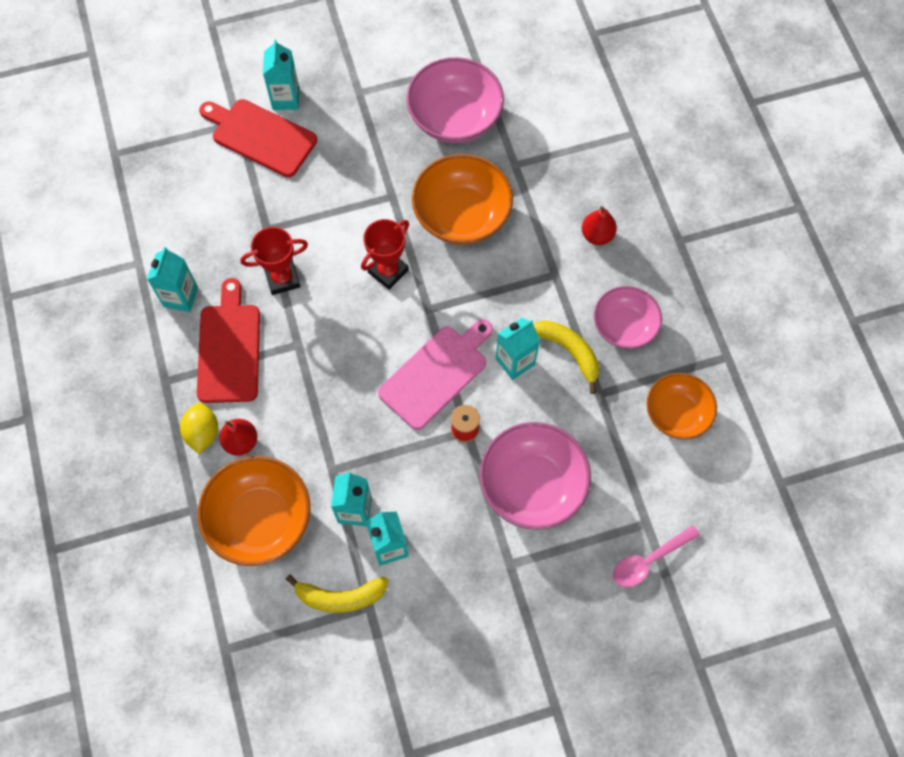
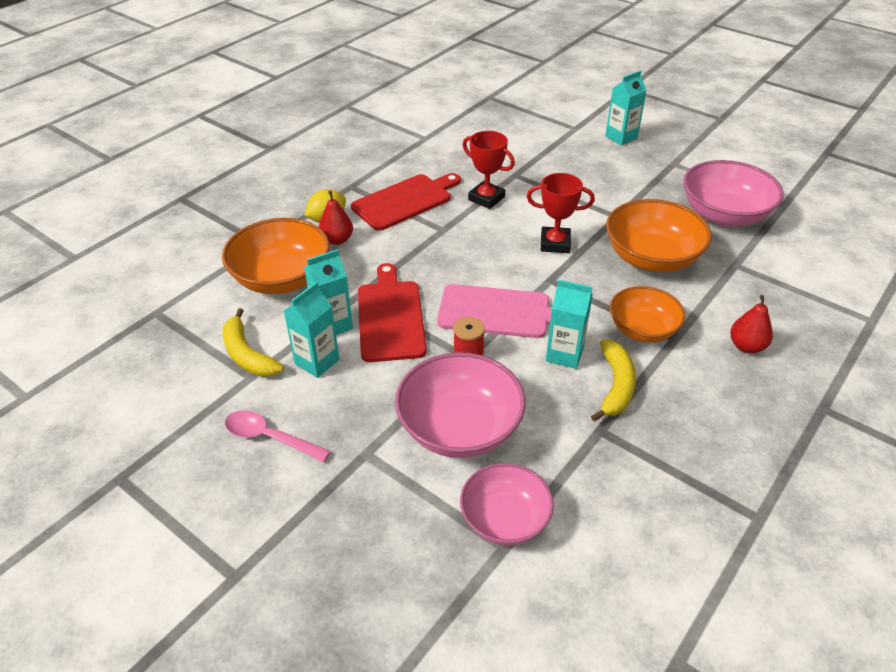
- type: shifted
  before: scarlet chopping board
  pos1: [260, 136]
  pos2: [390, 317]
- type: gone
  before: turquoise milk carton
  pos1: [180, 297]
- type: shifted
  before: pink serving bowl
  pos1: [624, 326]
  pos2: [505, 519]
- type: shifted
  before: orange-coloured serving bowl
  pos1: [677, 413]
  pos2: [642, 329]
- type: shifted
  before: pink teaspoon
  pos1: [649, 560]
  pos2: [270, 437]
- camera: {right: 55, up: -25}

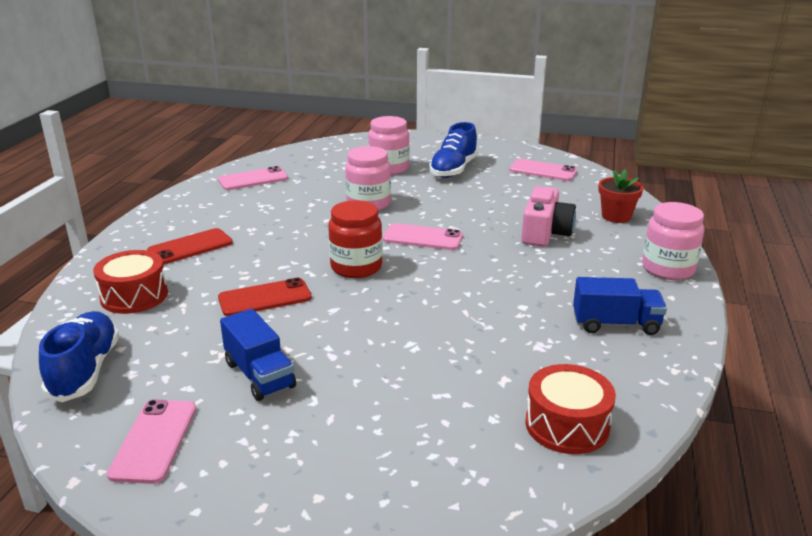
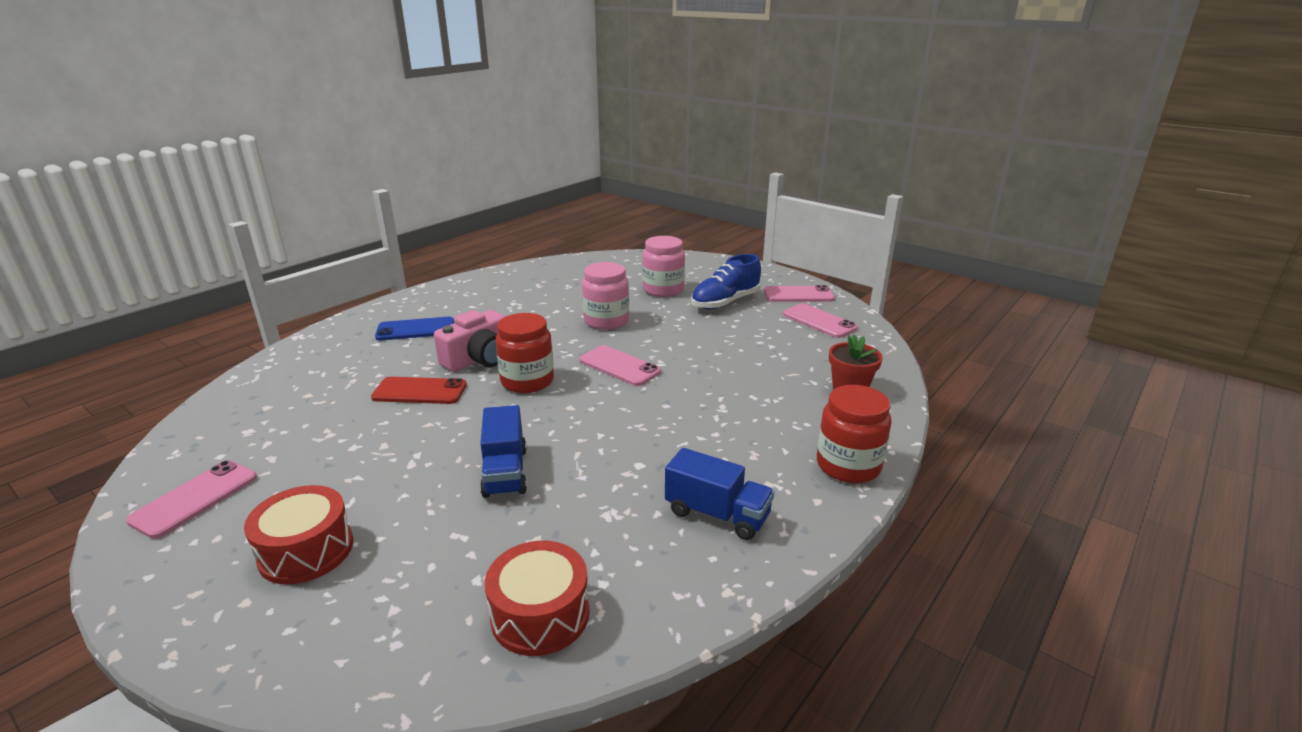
- type: shifted
  before: pink phone
  pos1: [253, 179]
  pos2: [798, 295]
- type: shifted
  before: pink photo camera
  pos1: [545, 232]
  pos2: [479, 359]
- type: repainted
  before: pink preserve jar
  after: scarlet preserve jar
  pos1: [668, 269]
  pos2: [848, 466]
- type: repainted
  before: scarlet phone
  after: cobalt phone
  pos1: [190, 247]
  pos2: [415, 329]
- type: shifted
  before: scarlet drum
  pos1: [134, 296]
  pos2: [306, 551]
- type: shifted
  before: cobalt lorry
  pos1: [259, 375]
  pos2: [505, 472]
- type: gone
  before: cobalt sneaker
  pos1: [85, 370]
- camera: {right: 25, up: 0}

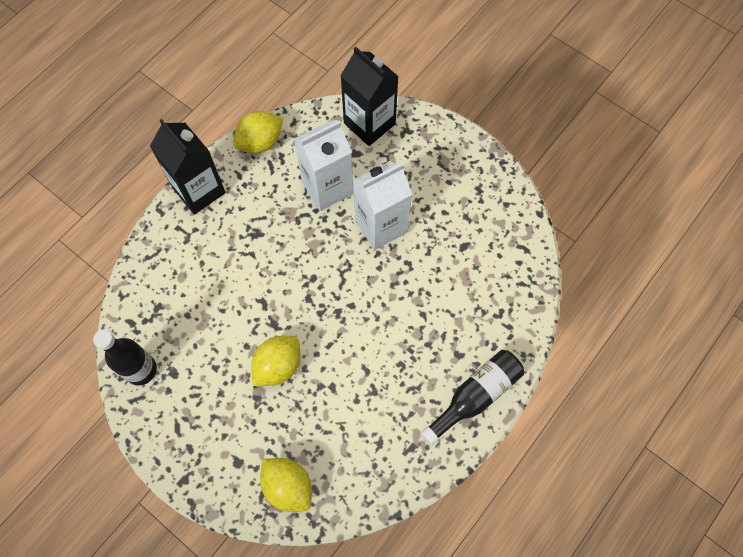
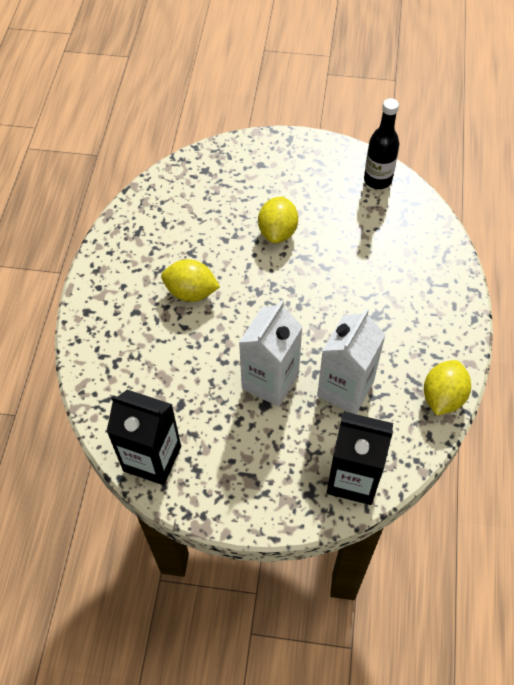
- type: shifted
  before: jet-black milk carton
  pos1: [199, 190]
  pos2: [152, 458]
- type: gone
  before: jet-black flask
  pos1: [475, 396]
- type: shifted
  before: bright yellow lemon
  pos1: [288, 486]
  pos2: [191, 292]
- camera: {right: 150, up: -10}

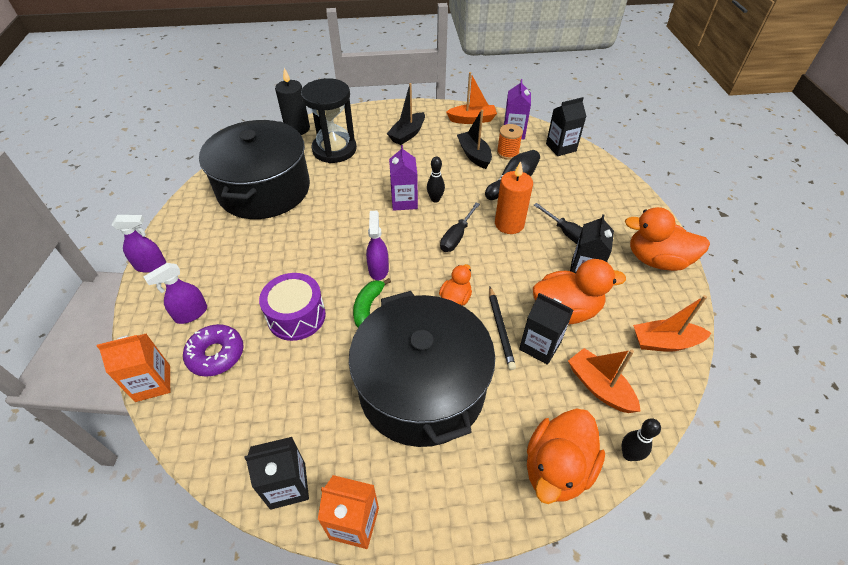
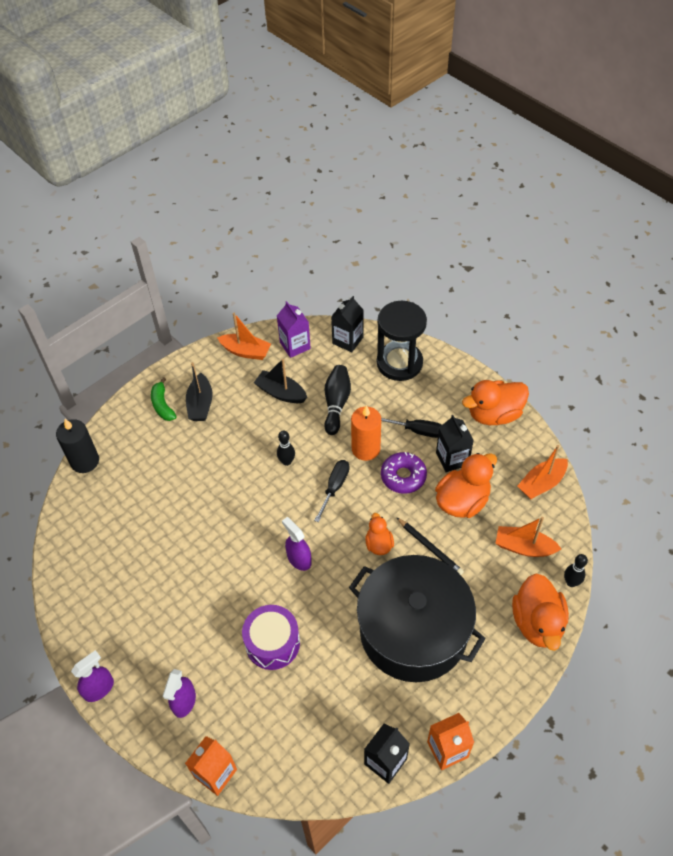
- type: rotated
  before: orange-coloured boat
  pos1: [472, 119]
  pos2: [246, 351]
  turn: 60
- type: shifted
  before: jet-black sand timer
  pos1: [334, 149]
  pos2: [399, 363]
- type: gone
  before: jet-black pot
  pos1: [264, 189]
- type: gone
  before: orange-coloured reel of thread
  pos1: [507, 153]
- type: gone
  before: violet milk carton
  pos1: [404, 201]
- type: rotated
  before: jet-black flat screwdriver
  pos1: [457, 236]
  pos2: [334, 487]
  turn: -150
- type: shifted
  before: green banana
  pos1: [368, 307]
  pos2: [162, 405]
- type: gone
  before: jet-black milk carton
  pos1: [540, 346]
- type: shifted
  before: violet glazed donut
  pos1: [216, 354]
  pos2: [403, 476]
- camera: {right: -35, up: 5}

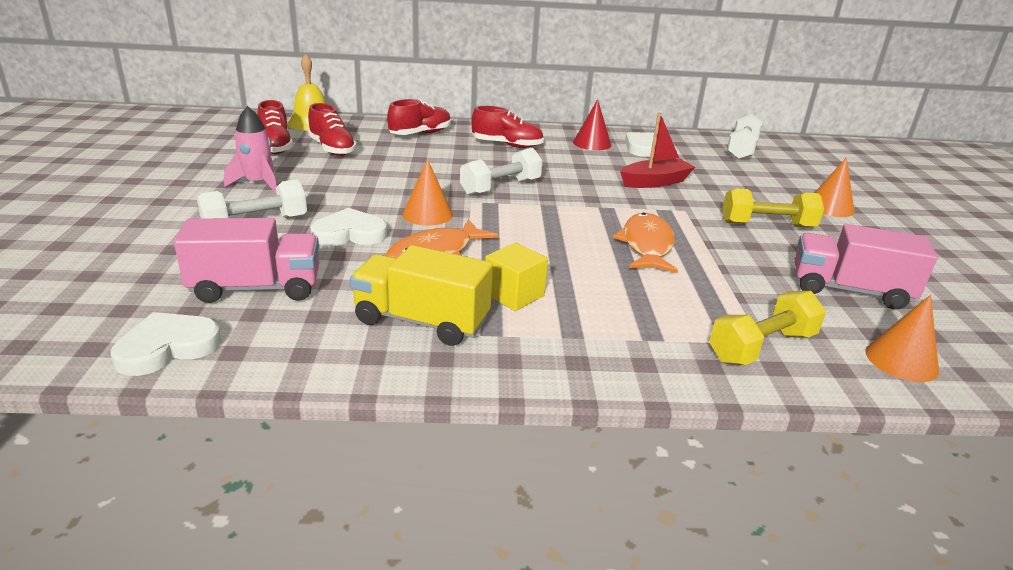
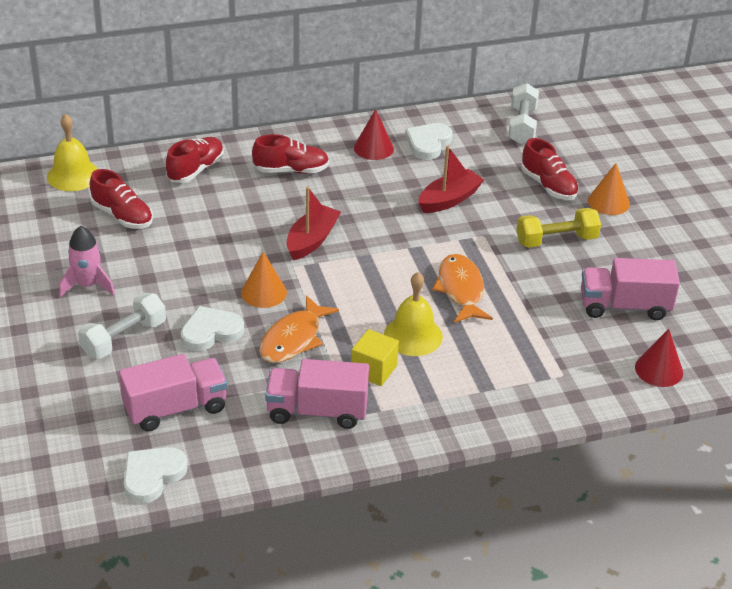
- type: shifted
  before: scarlet sneaker
  pos1: [275, 146]
  pos2: [548, 186]
- type: swapped
  before: snow-white free weight
  after: scarlet boat
  pos1: [501, 187]
  pos2: [312, 240]
- type: repainted
  before: bright yellow lorry
  after: pink lorry
  pos1: [421, 321]
  pos2: [317, 411]
- type: gone
  before: bright yellow free weight
  pos1: [761, 347]
- type: repainted
  before: orange-coloured cone
  after: scarlet cone
  pos1: [901, 360]
  pos2: [659, 370]
- type: new
  after: bright yellow school bell
  pos2: [413, 335]
- camera: {right: -15, up: 10}

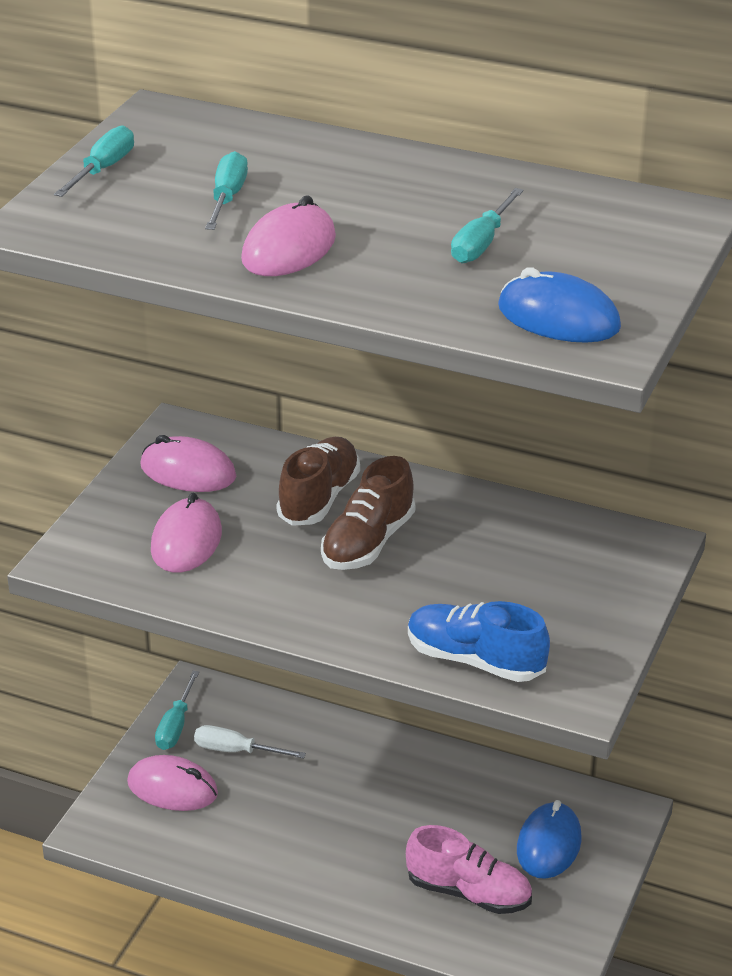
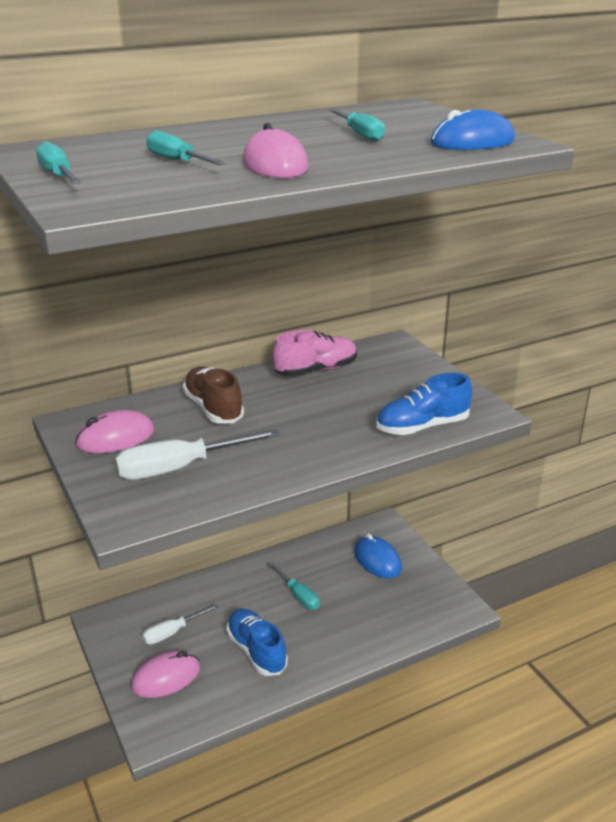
- type: gone
  before: russet sneaker
  pos1: [368, 543]
- type: swapped
  before: pink computer mouse
  after: snow-white flat screwdriver
  pos1: [186, 541]
  pos2: [180, 468]
- type: shifted
  before: turquoise flat screwdriver
  pos1: [176, 726]
  pos2: [298, 595]
- type: shifted
  before: pink sneaker
  pos1: [469, 893]
  pos2: [316, 370]
- type: new
  after: cobalt sneaker
  pos2: [256, 651]
- camera: {right: -50, up: -5}

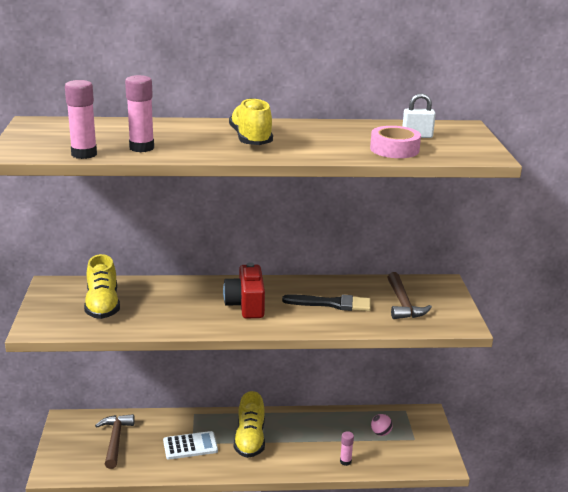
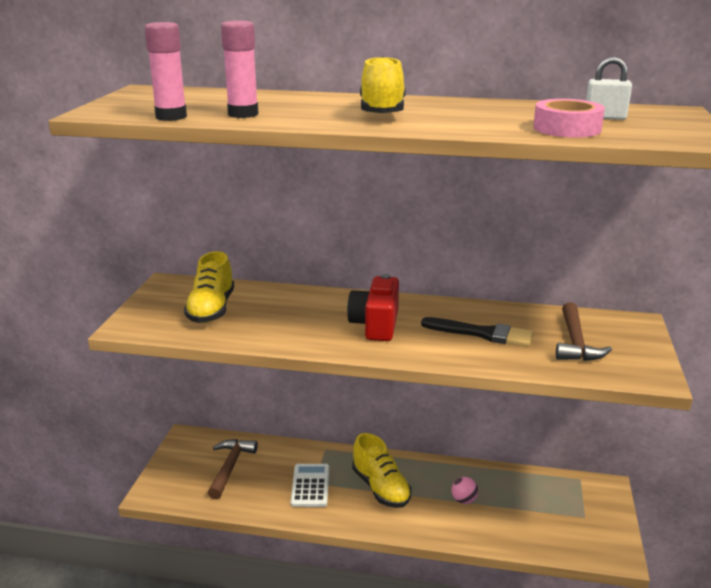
- type: rotated
  before: bright yellow sneaker
  pos1: [250, 439]
  pos2: [380, 488]
  turn: -45
- type: shifted
  before: pink play ball
  pos1: [380, 433]
  pos2: [464, 500]
- type: rotated
  before: snow-white pocket calculator
  pos1: [190, 446]
  pos2: [310, 486]
  turn: -90
- type: gone
  before: pink stick of glue
  pos1: [345, 461]
- camera: {right: 15, up: 0}

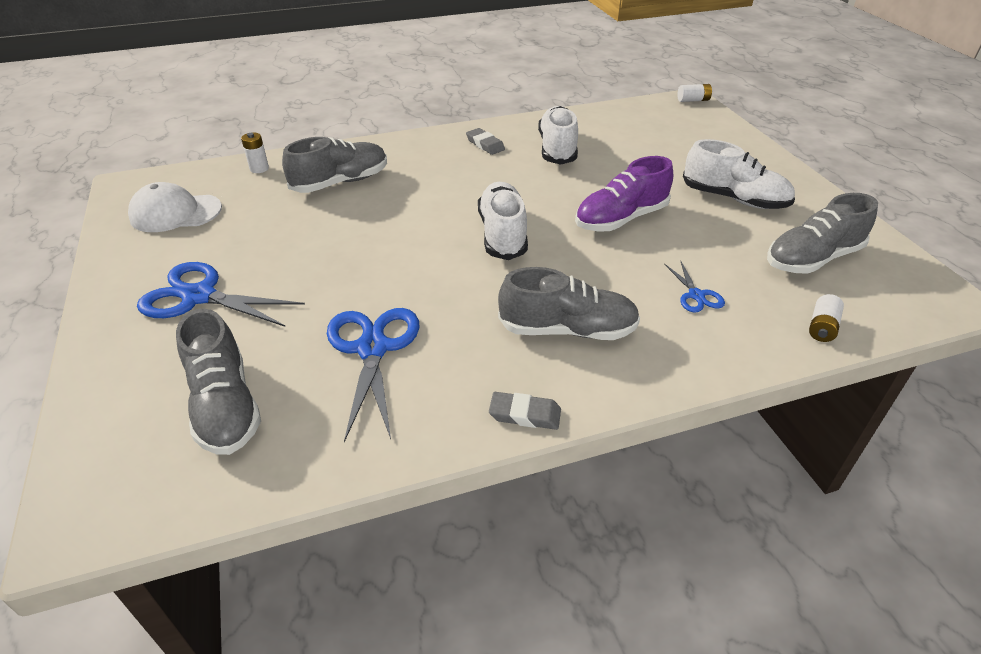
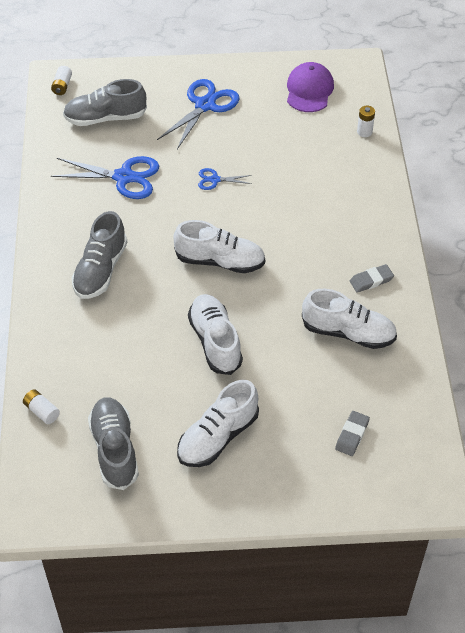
- type: shifted
  before: snow-white AA battery
  pos1: [693, 100]
  pos2: [62, 86]
- type: gone
  before: ash-grey sneaker
  pos1: [340, 182]
- type: repainted
  before: violet sneaker
  after: snow-white sneaker
  pos1: [621, 219]
  pos2: [215, 342]
- type: repainted
  before: snow-white baseball cap
  after: violet baseball cap
  pos1: [175, 213]
  pos2: [309, 90]
- type: shifted
  before: cobalt pair of scissors
  pos1: [696, 295]
  pos2: [215, 180]
- type: shifted
  before: ash-grey eraser
  pos1: [525, 414]
  pos2: [352, 435]
- camera: {right: 105, up: 10}

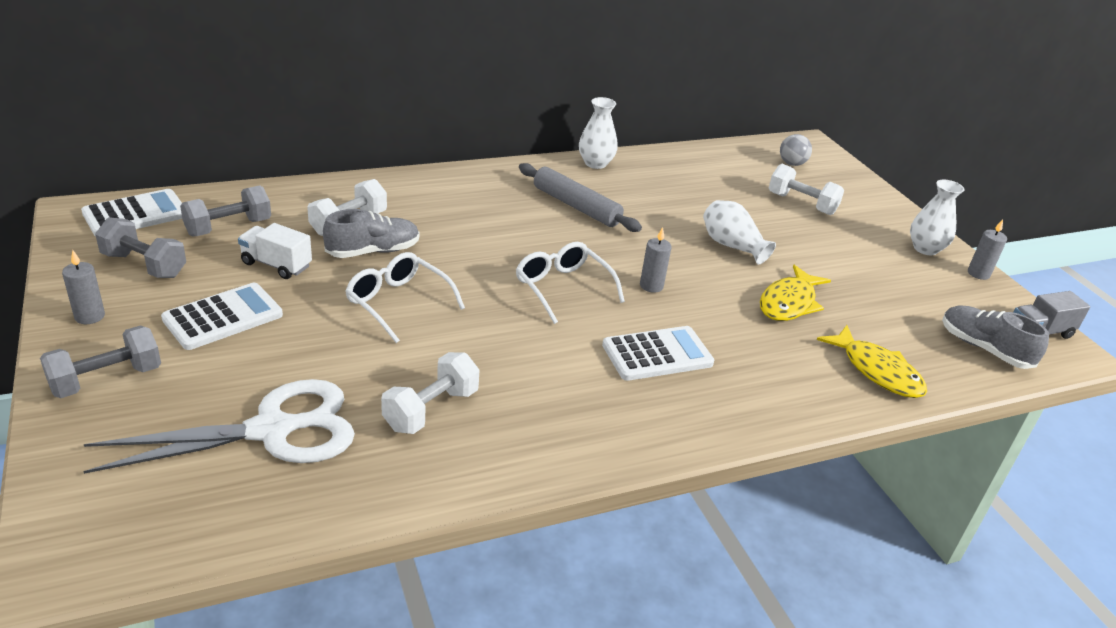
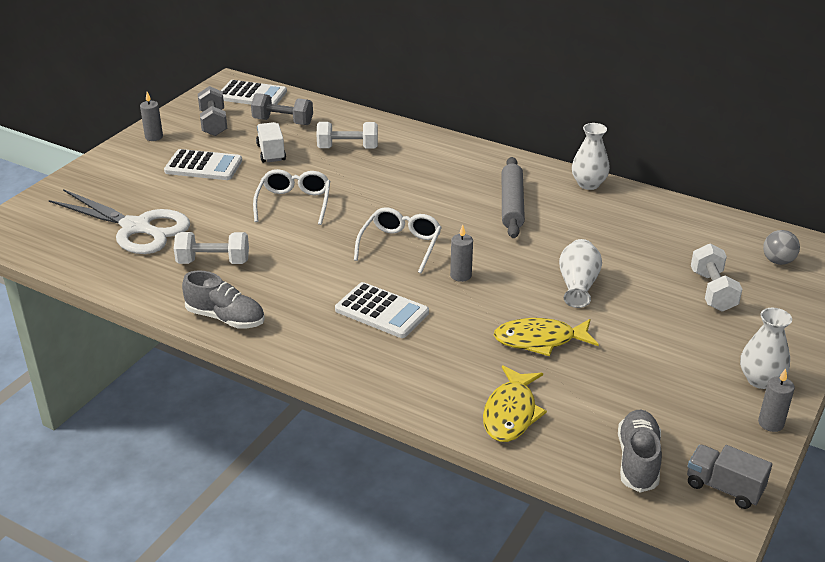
- type: shifted
  before: ash-grey sneaker
  pos1: [373, 251]
  pos2: [225, 318]
- type: gone
  before: ash-grey free weight
  pos1: [106, 379]
- camera: {right: 55, up: 0}

